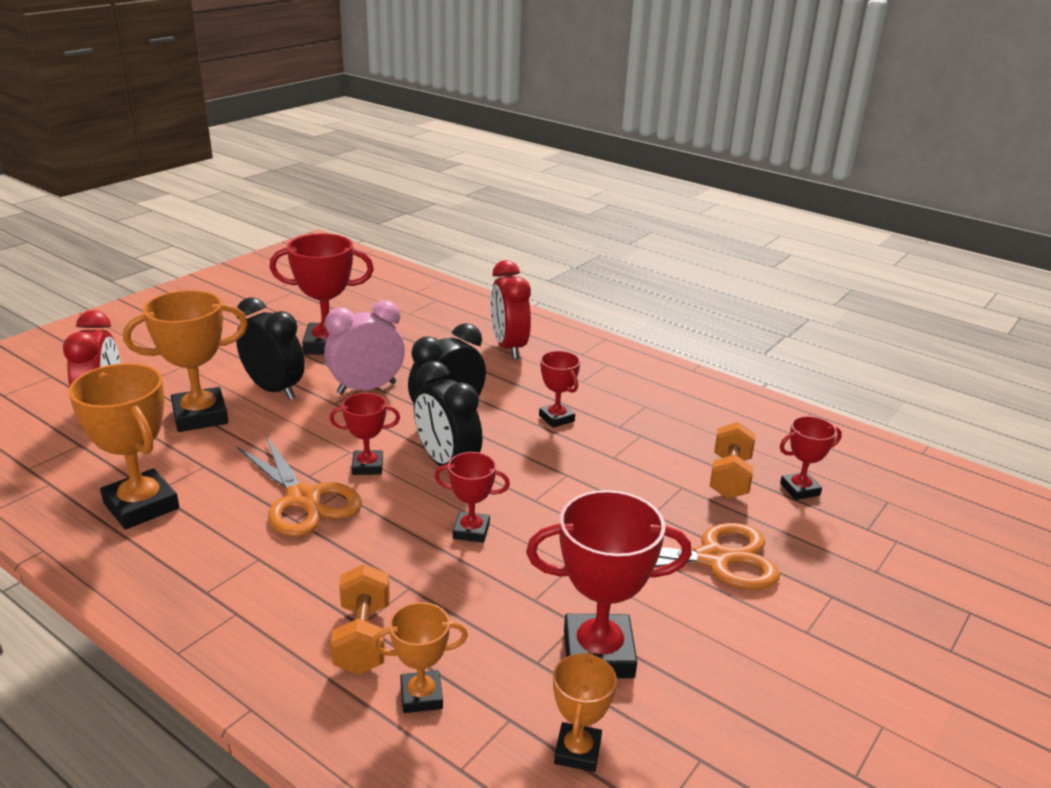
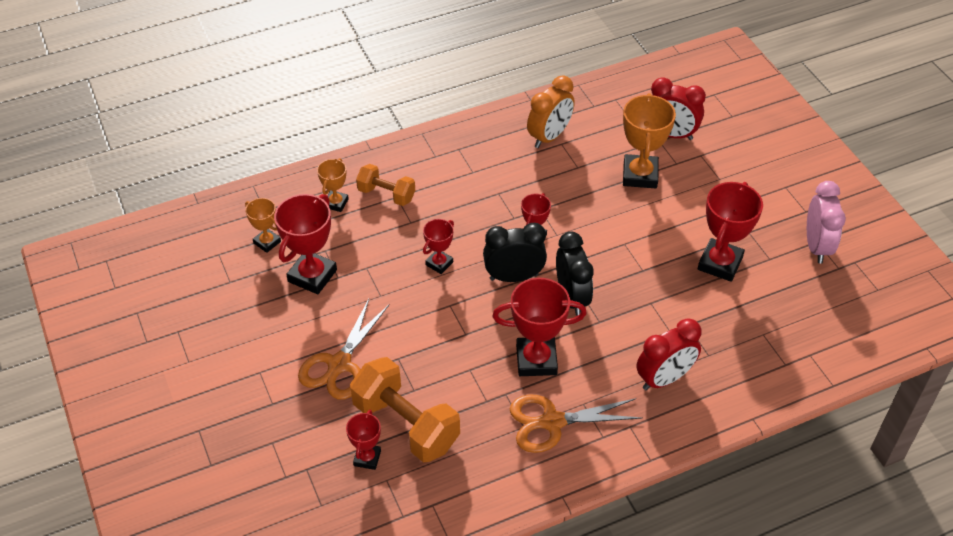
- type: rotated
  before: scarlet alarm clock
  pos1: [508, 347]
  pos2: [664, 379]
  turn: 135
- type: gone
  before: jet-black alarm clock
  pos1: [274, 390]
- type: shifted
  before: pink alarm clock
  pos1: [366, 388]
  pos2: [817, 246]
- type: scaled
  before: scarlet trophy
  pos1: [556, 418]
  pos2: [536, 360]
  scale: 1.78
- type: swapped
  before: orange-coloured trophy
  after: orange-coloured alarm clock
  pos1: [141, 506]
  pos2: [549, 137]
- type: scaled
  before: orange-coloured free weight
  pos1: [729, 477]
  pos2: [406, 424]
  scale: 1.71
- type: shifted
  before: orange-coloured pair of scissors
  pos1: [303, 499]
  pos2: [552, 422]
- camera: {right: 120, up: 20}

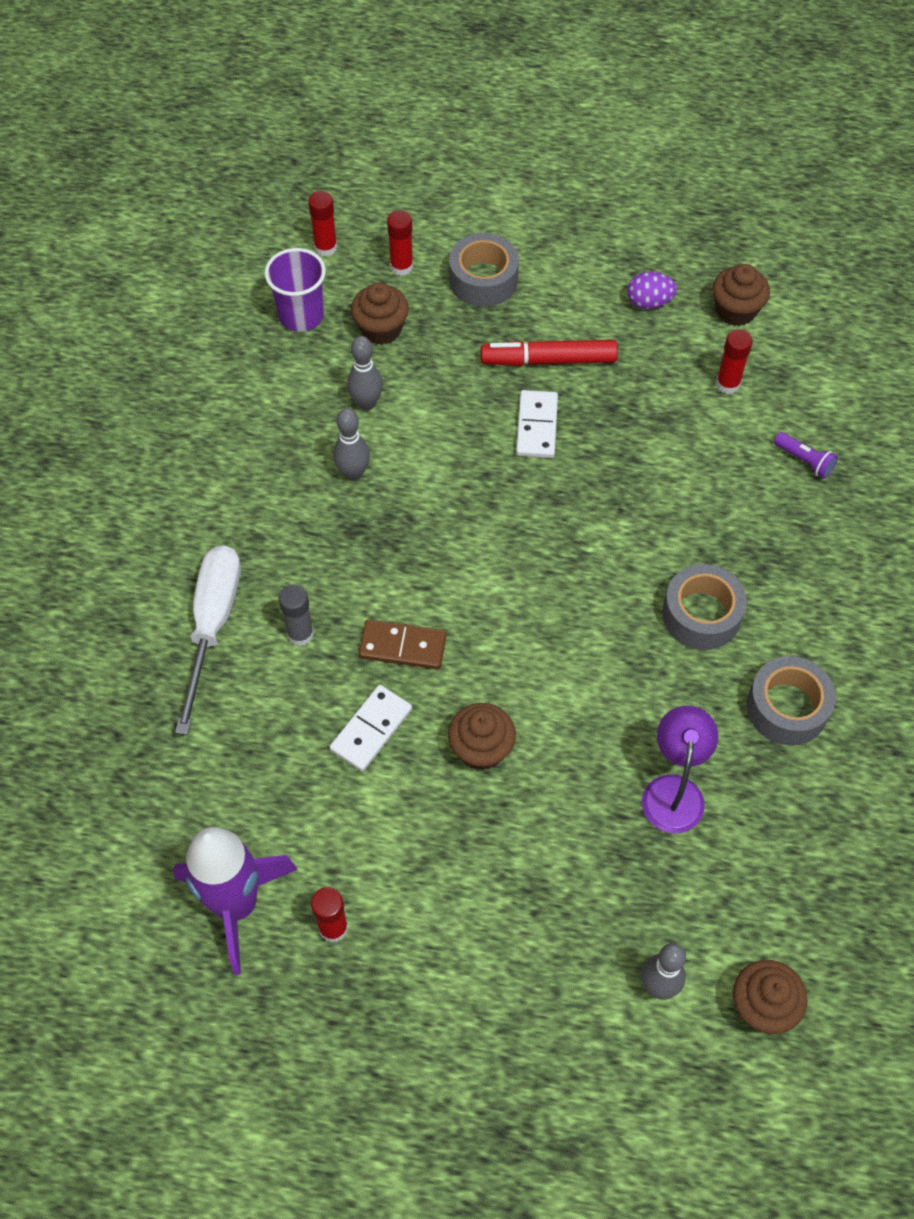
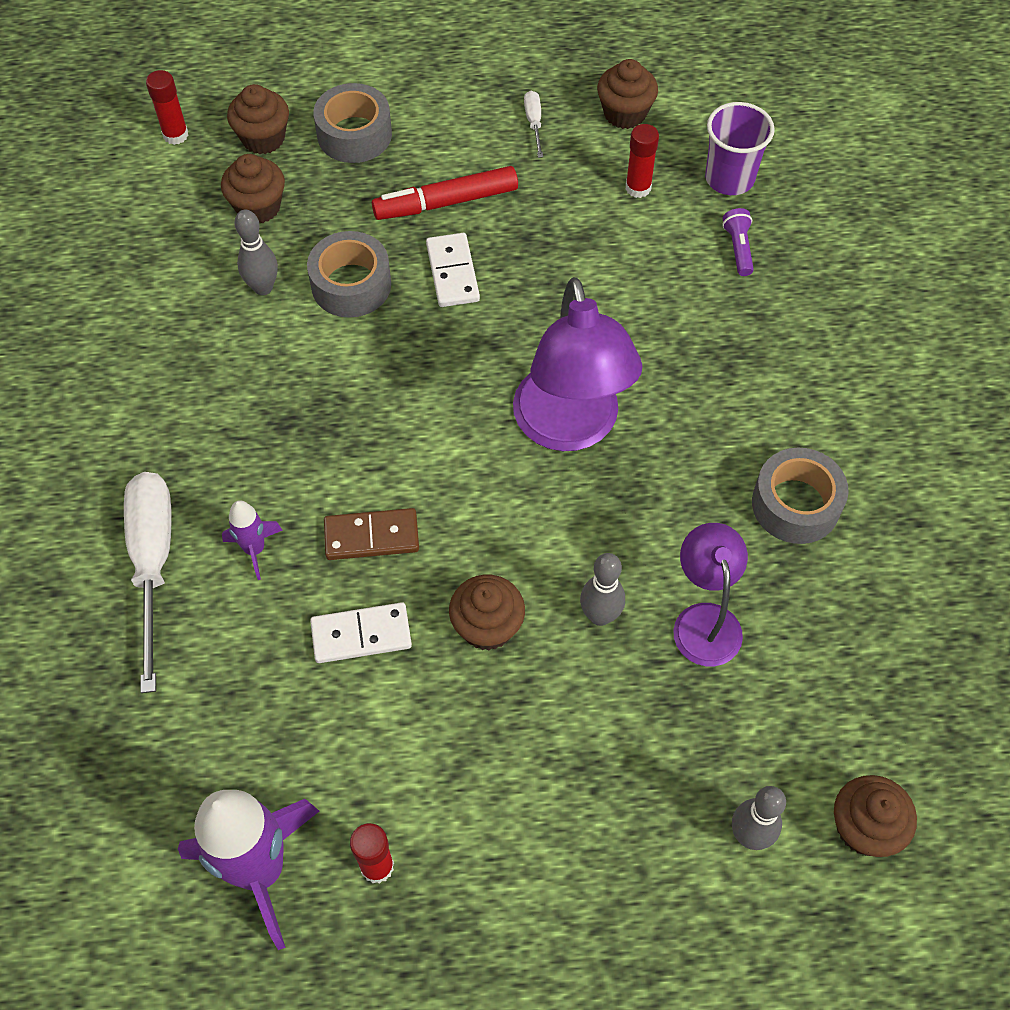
- type: swapped
  before: scarlet stick of glue
  after: russet muffin
  pos1: [401, 266]
  pos2: [263, 138]
- type: shifted
  before: violet tumbler
  pos1: [301, 315]
  pos2: [729, 178]
- type: swapped
  before: violet toy egg
  after: snow-white flat screwdriver
  pos1: [649, 302]
  pos2: [534, 123]
- type: shifted
  before: ash-grey skittle
  pos1: [353, 473]
  pos2: [600, 615]
- type: rotated
  before: violet torch
  pos1: [804, 461]
  pos2: [738, 248]
  turn: -120
- type: shifted
  before: ash-grey roll of tape
  pos1: [701, 615]
  pos2: [351, 285]
- type: swapped
  before: ash-grey stick of glue
  after: violet spaceship
  pos1: [300, 634]
  pos2: [254, 549]
- type: rotated
  before: snow-white domino
  pos1: [371, 730]
  pos2: [361, 635]
  turn: 60
- type: new
  after: violet lamp
  pos2: [570, 428]
- camera: {right: -15, up: 0}

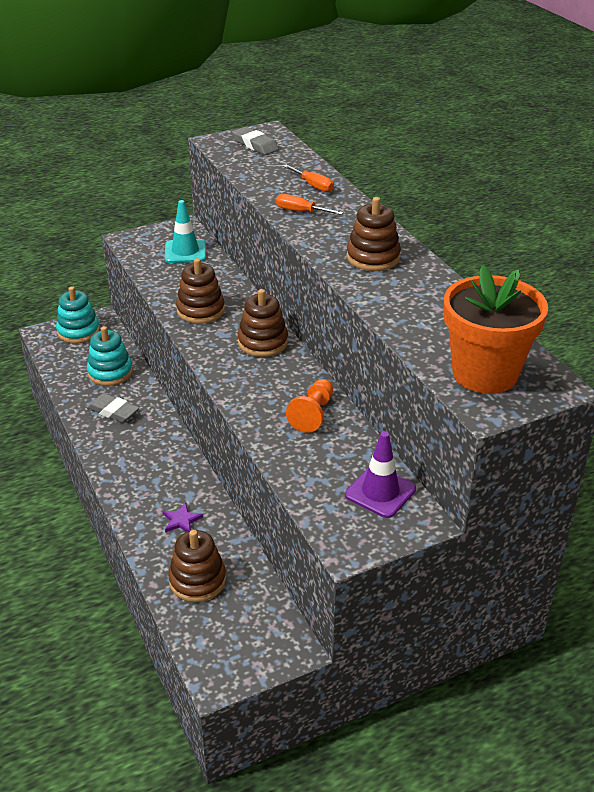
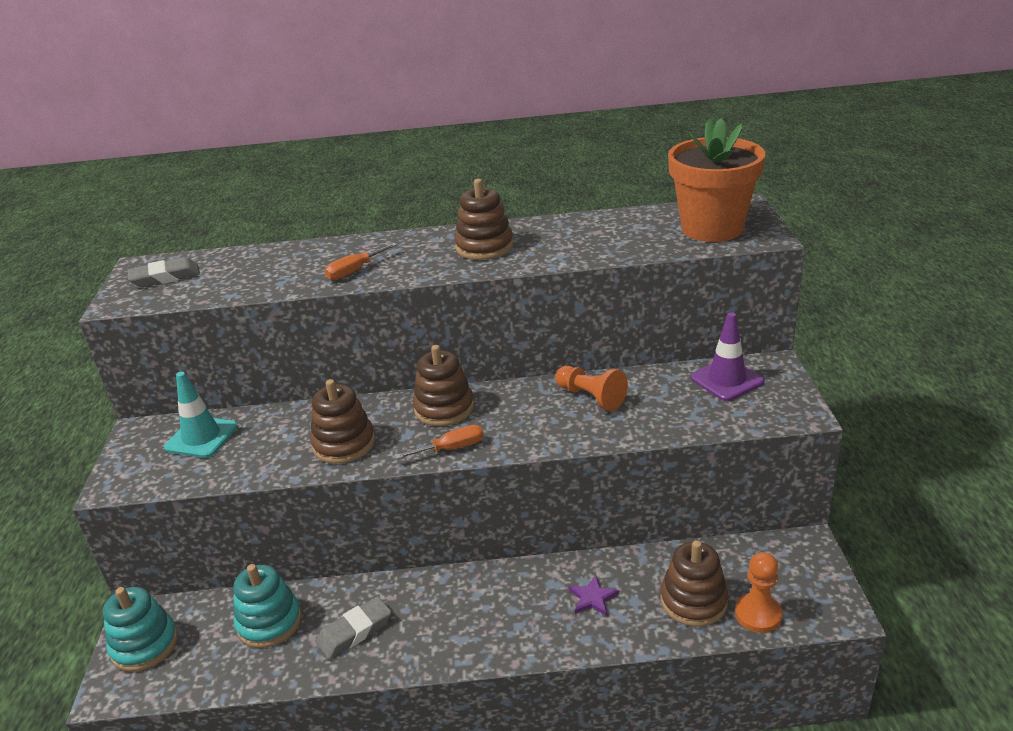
- type: shifted
  before: orange-coloured flat screwdriver
  pos1: [313, 186]
  pos2: [451, 448]
- type: new
  after: orange-coloured chess pawn
  pos2: [758, 614]
- camera: {right: -65, up: -5}

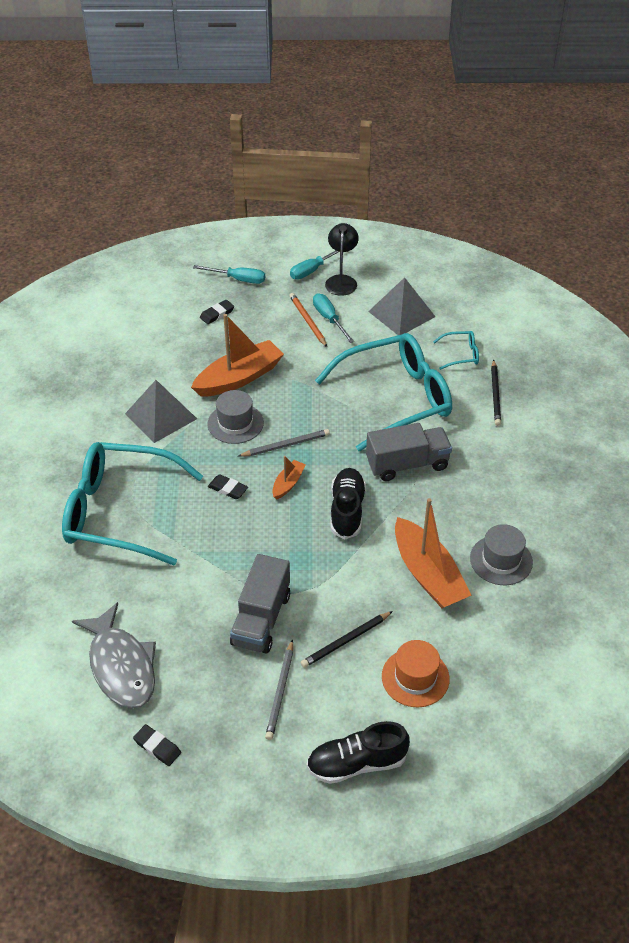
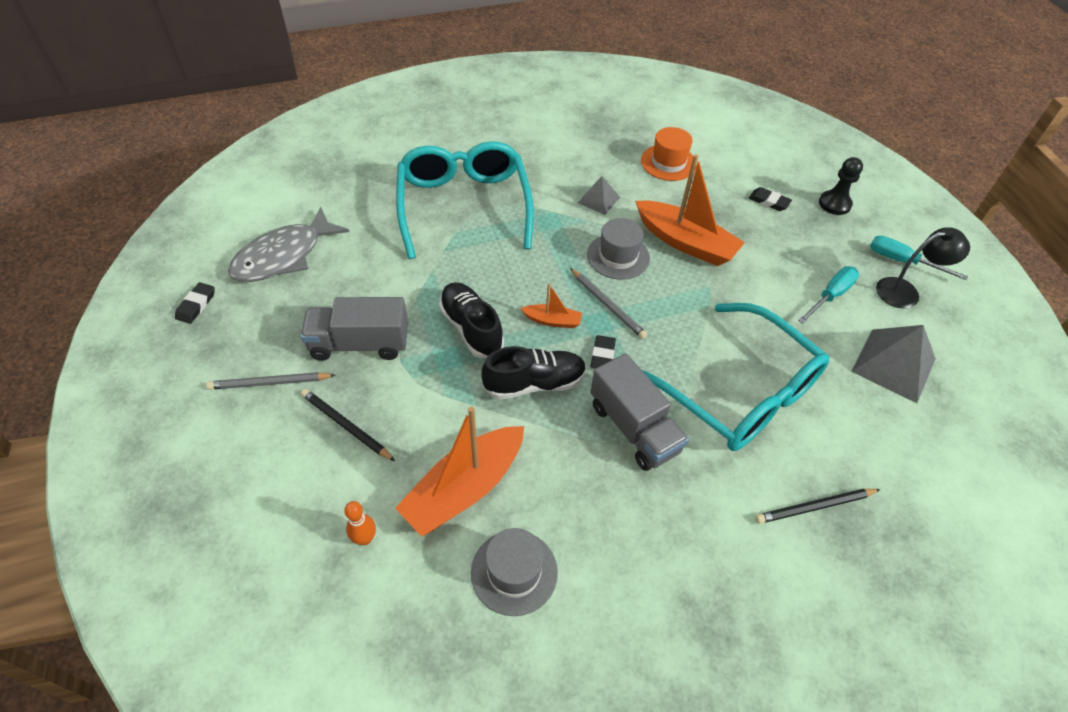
- type: swapped
  before: turquoise flat screwdriver
  after: jet-black chess pawn
  pos1: [238, 279]
  pos2: [834, 204]
- type: gone
  before: orange-coloured lead pencil
  pos1: [307, 321]
- type: gone
  before: turquoise glasses
  pos1: [461, 354]
- type: scaled
  before: ash-grey pyramid
  pos1: [161, 416]
  pos2: [598, 200]
  scale: 0.57
- type: shifted
  before: jet-black eraser
  pos1: [228, 489]
  pos2: [602, 355]
- type: shifted
  before: orange-coloured hat
  pos1: [415, 677]
  pos2: [668, 163]
- type: shifted
  before: jet-black sneaker
  pos1: [356, 763]
  pos2: [471, 328]
- type: new
  after: orange-coloured skittle
  pos2: [365, 538]
- camera: {right: 70, up: 5}

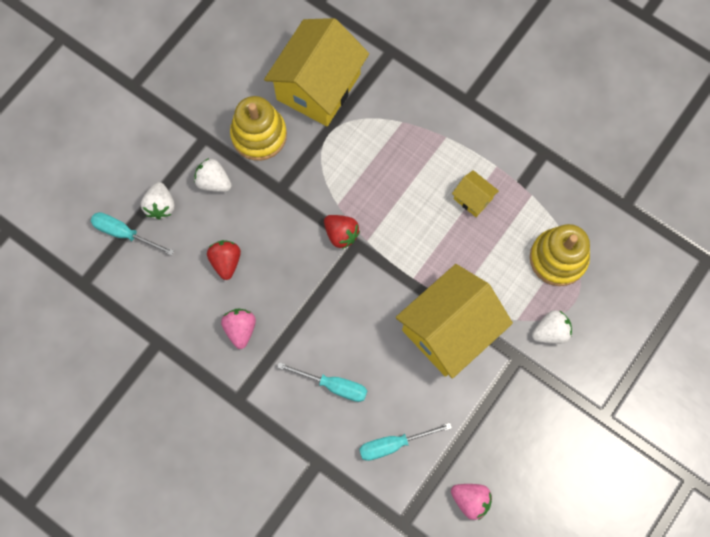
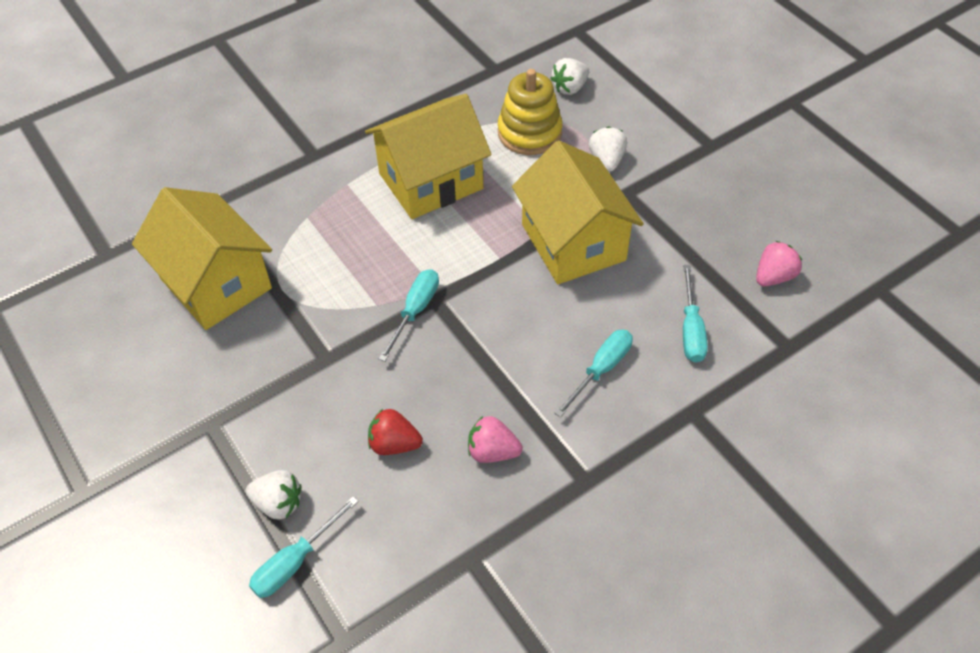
- type: gone
  before: bright yellow stacking toy
  pos1: [259, 135]
- type: shifted
  before: snow-white berry
  pos1: [213, 182]
  pos2: [570, 88]
- type: scaled
  before: bright yellow cottage
  pos1: [473, 198]
  pos2: [431, 181]
  scale: 2.32
- type: swapped
  before: scarlet berry
  after: turquoise flat screwdriver
  pos1: [341, 234]
  pos2: [415, 311]
- camera: {right: -70, up: -20}

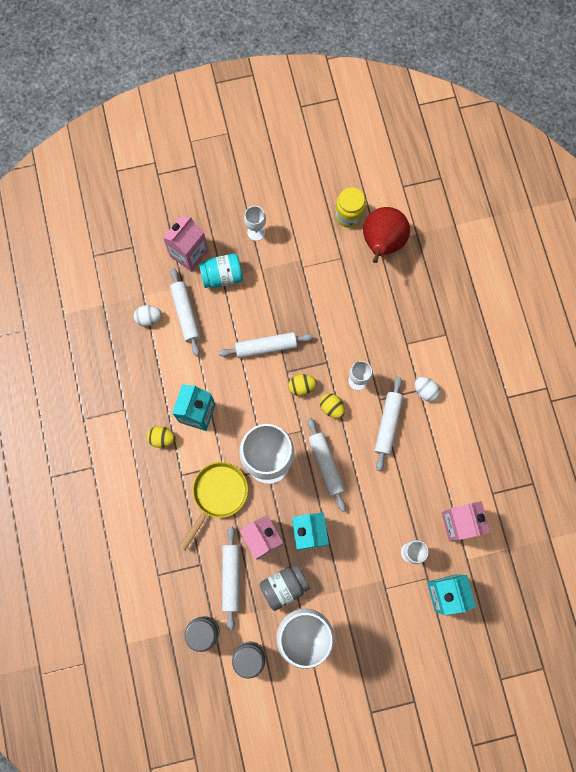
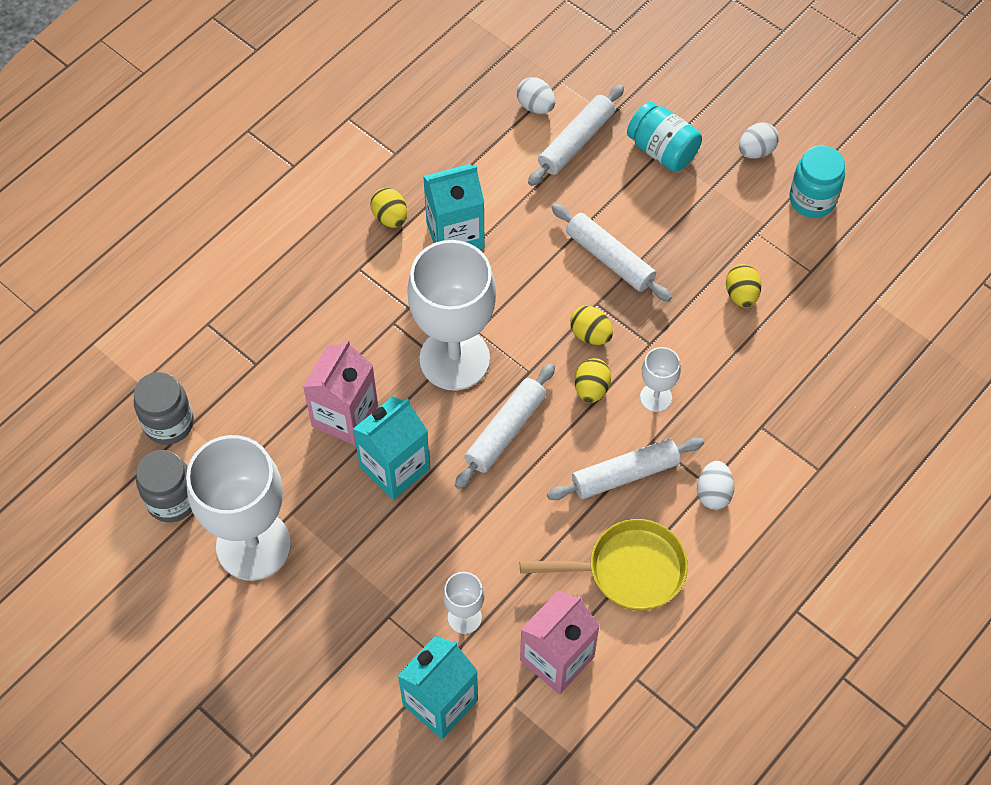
- type: gone
  before: bright yellow preserve jar
  pos1: [348, 215]
- type: swapped
  before: snow-white wine glass
  after: snow-white toy egg
  pos1: [256, 232]
  pos2: [756, 151]
- type: gone
  before: scarlet pear fruit
  pos1: [382, 243]
- type: gone
  before: pink milk carton
  pos1: [189, 253]
- type: shifted
  before: bright yellow pan
  pos1: [218, 495]
  pos2: [628, 570]
- type: gone
  before: snow-white pastry roller
  pos1: [231, 577]
- type: gone
  before: ash-grey preserve jar
  pos1: [284, 586]
- type: new
  after: turquoise preserve jar
  pos2: [812, 199]
- type: new
  after: bright yellow toy egg
  pos2: [741, 295]
- camera: {right: 55, up: -15}

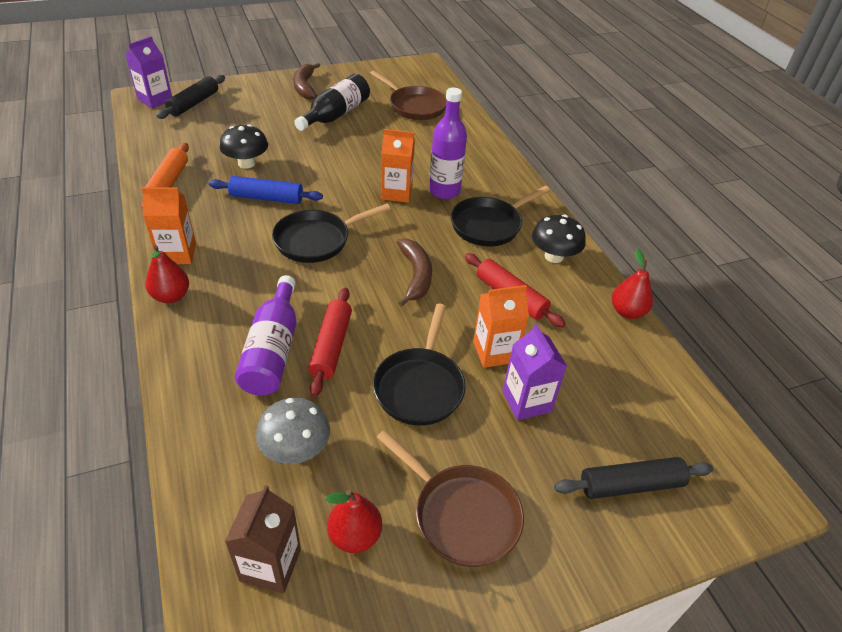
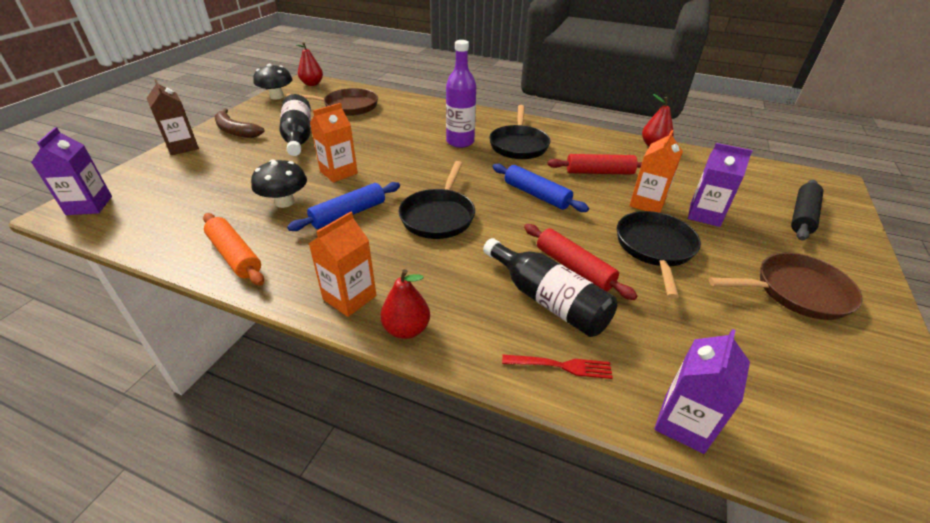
- type: gone
  before: jet-black pastry roller
  pos1: [194, 103]
- type: shifted
  before: orange-coloured milk carton
  pos1: [396, 193]
  pos2: [338, 172]
- type: shifted
  before: jet-black toadstool
  pos1: [554, 256]
  pos2: [277, 96]
- type: swapped
  before: russet banana
  after: cobalt pastry roller
  pos1: [415, 276]
  pos2: [536, 195]
- type: repainted
  before: violet flask
  after: jet-black flask
  pos1: [273, 350]
  pos2: [548, 300]
- type: rotated
  before: jet-black pan
  pos1: [420, 386]
  pos2: [655, 248]
  turn: -135
- type: gone
  before: ash-grey toadstool
  pos1: [295, 449]
- type: shifted
  before: russet milk carton
  pos1: [270, 565]
  pos2: [182, 147]
- type: shifted
  before: scarlet pear fruit
  pos1: [355, 535]
  pos2: [312, 84]
- type: new
  after: violet milk carton
  pos2: [683, 423]
- type: new
  after: scarlet fork
  pos2: [561, 366]
- camera: {right: -45, up: -5}

